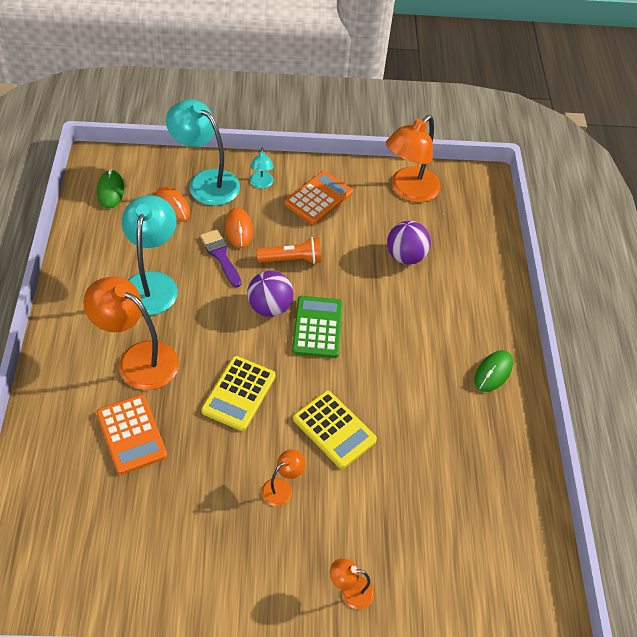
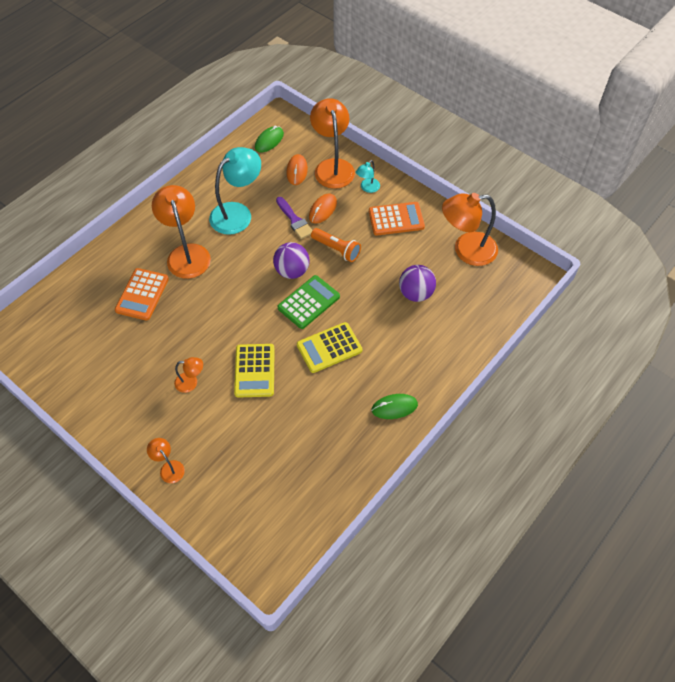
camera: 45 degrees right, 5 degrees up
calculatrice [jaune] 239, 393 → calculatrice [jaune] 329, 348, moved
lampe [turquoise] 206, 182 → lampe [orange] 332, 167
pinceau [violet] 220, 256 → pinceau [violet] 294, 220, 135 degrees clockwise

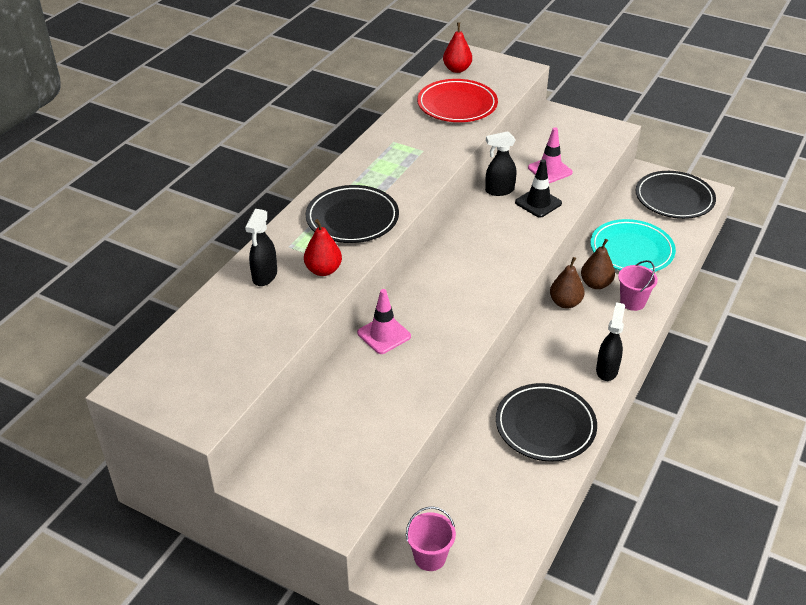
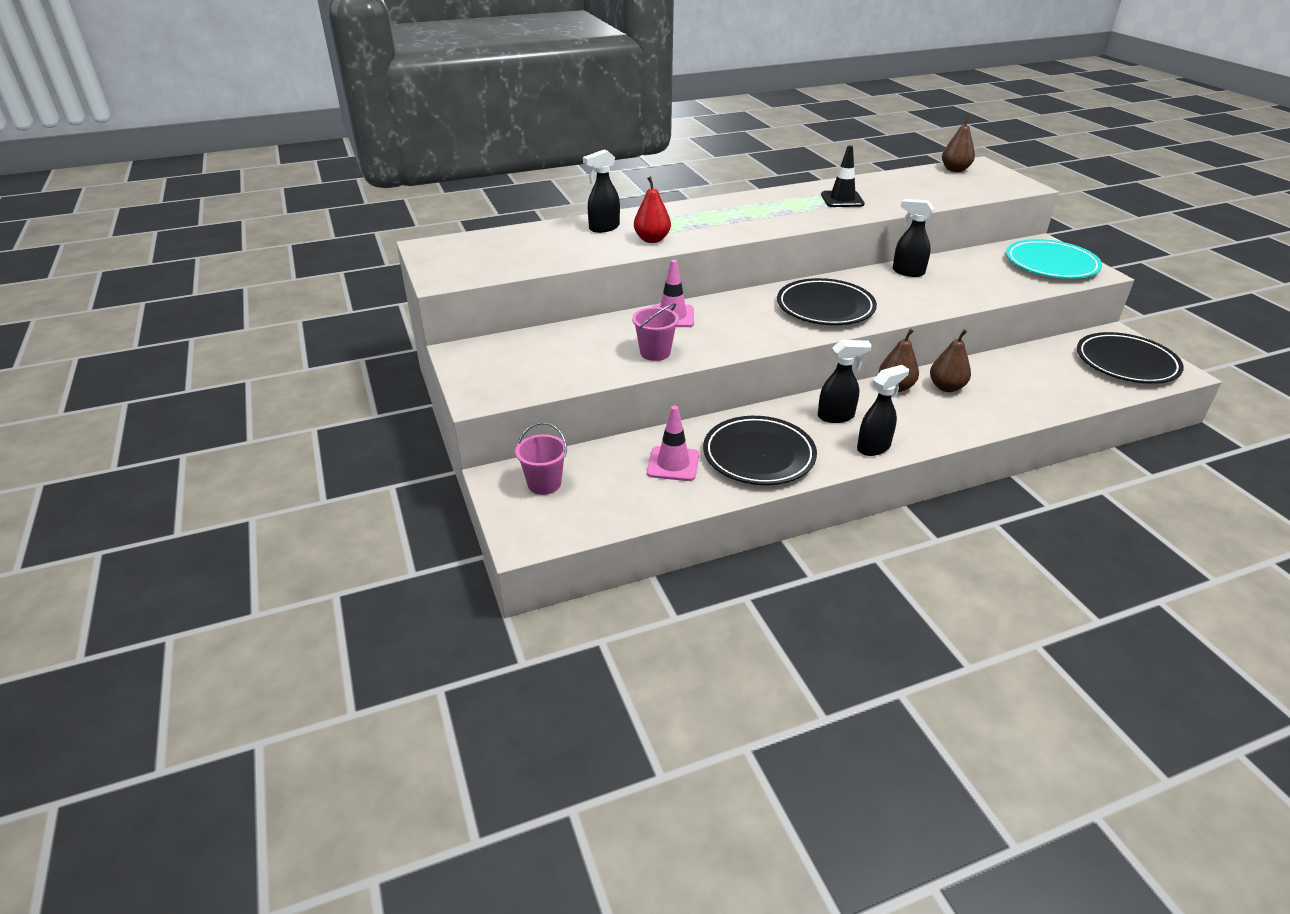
camera: 40 degrees right, 5 degrees down
assiette [rouge] 457, 105 → -
- → vaporisateur [noir] 836, 416
assiette [noir] 352, 218 → assiette [noir] 825, 307, moved
cône de chantier [noir] 538, 203 → cône de chantier [noir] 842, 199, moved
cône de chantier [rose] 550, 170 → cône de chantier [rose] 673, 464, moved
assiette [turquoise] 631, 250 → assiette [turquoise] 1051, 264, moved
seau [rose] 632, 302 → seau [rose] 655, 353, moved
poire [rouge] 457, 69 → poire [marron] 955, 170

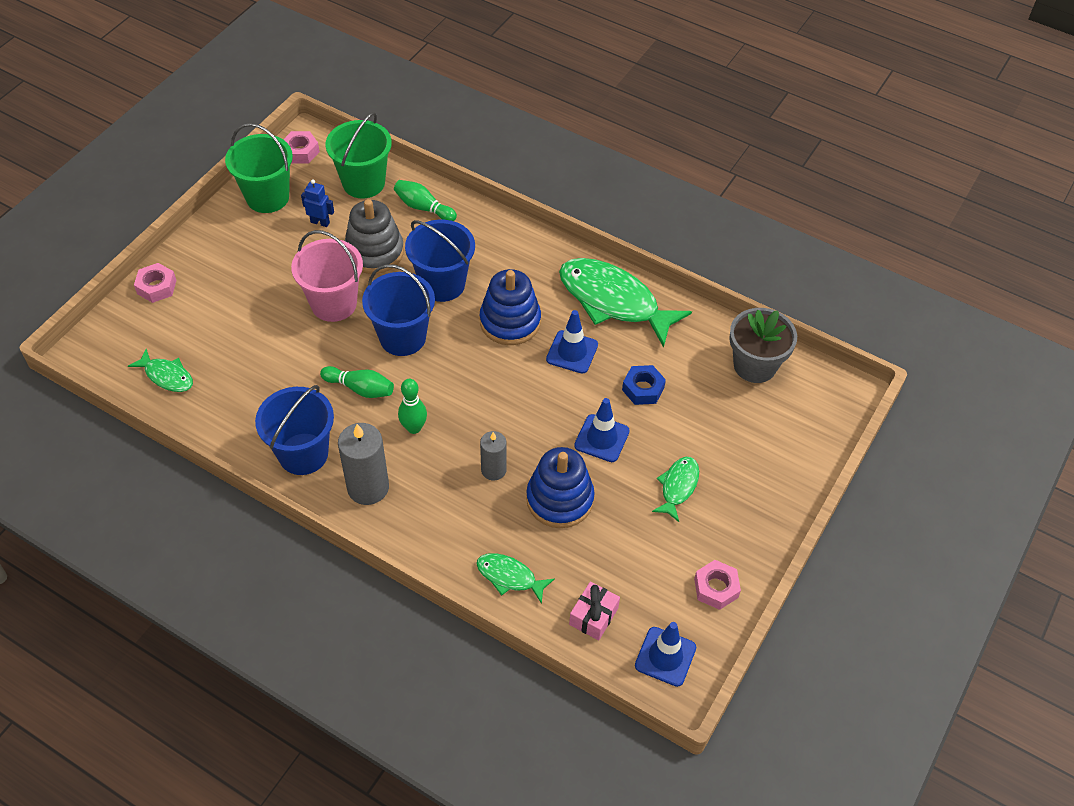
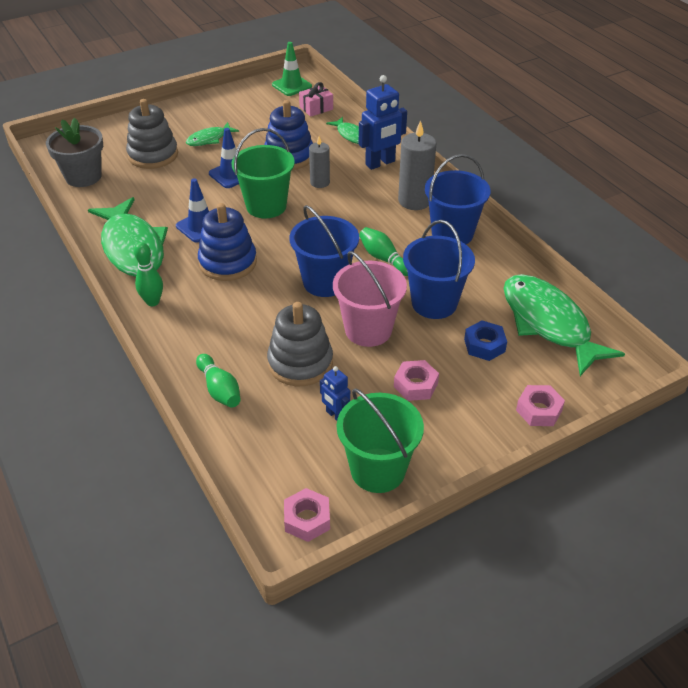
camera: 150 degrees left, 10 degrees down
- → jouet à empiler [gris] 153, 155
- → robot [bleu] 380, 163
seau [vert] 363, 183 → seau [vert] 266, 206, moved
quille [vert] 414, 428 → quille [vert] 152, 302, moved
seau [bleu] 442, 284 → seau [bleu] 434, 303, moved
écrou [bleu] 643, 389 → écrou [bleu] 484, 345, moved
écrou [rose] 716, 588 → écrou [rose] 415, 385, moved
cône de chantier [bleu] 665, 656 → cône de chantier [vert] 291, 85
poisson [vert] 167, 376 → poisson [vert] 548, 323, x2.04

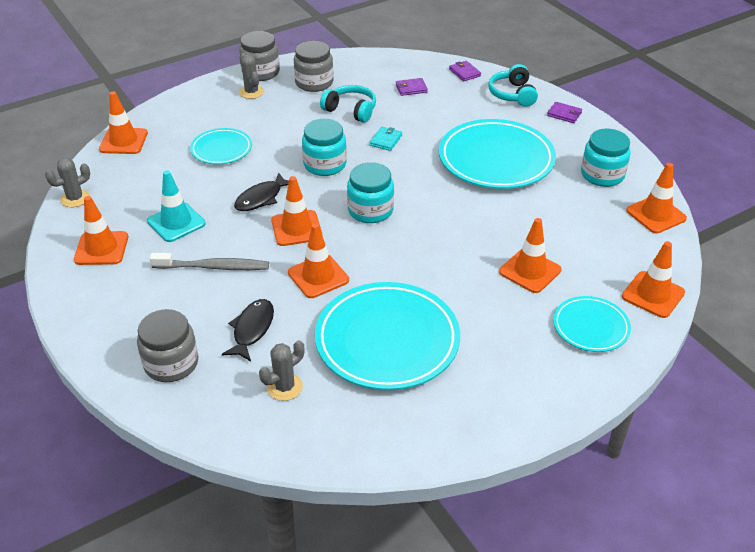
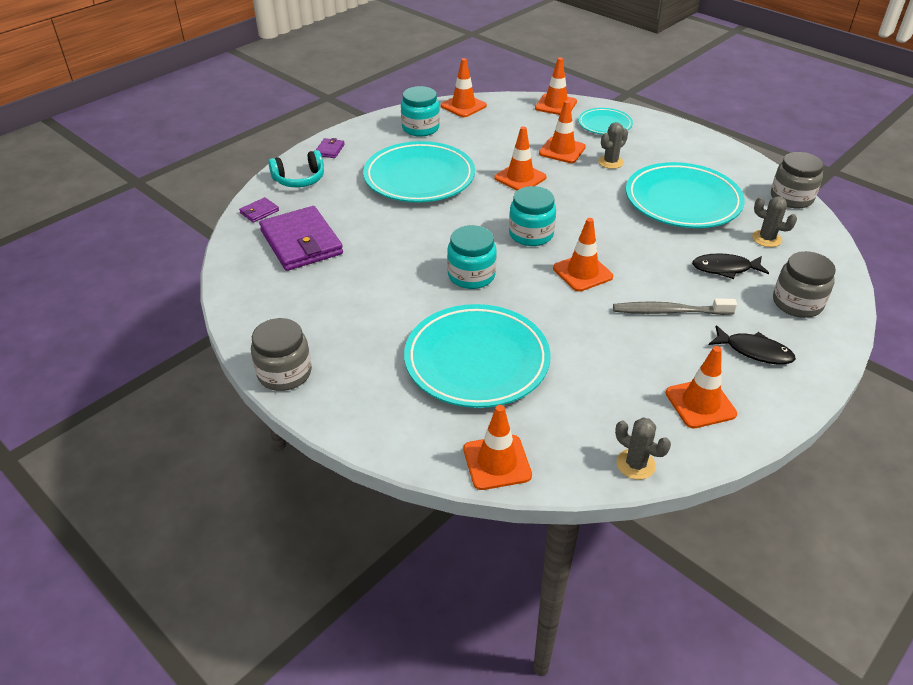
camera: 105 degrees left, 0 degrees up
cône de chantier [turquoise] 176, 222 → -
casque audio [turquoise] 351, 110 → -
portefeuille [turquoise] 386, 140 → -
poisson [noir] 261, 198 → poisson [noir] 754, 351, moved
cactus [gris] 251, 92 → cactus [gris] 610, 162, moved
cône de chantier [orange] 318, 276 → cône de chantier [orange] 520, 178, moved
bocal [gris] 314, 83 → bocal [gris] 791, 198, moved
brosse à dents [gris] 213, 267 → brosse à dents [gris] 669, 311, 75 degrees counterclockwise
assiette [turquoise] 221, 149 → assiette [turquoise] 476, 361, x1.87
portefeuille [violet] 411, 88 → portefeuille [violet] 301, 242, x2.36

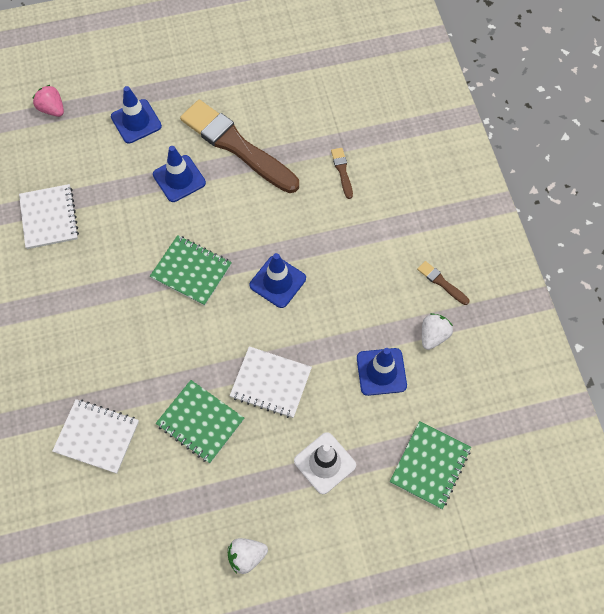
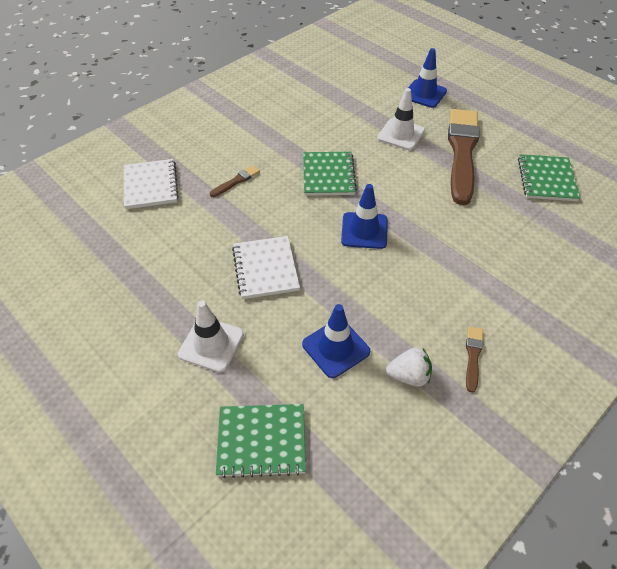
camera: 60 degrees right, 15 degrees down
carnet [blanc] 49, 217 → -
fraise [rose] 52, 109 → -
fraise [blanc] 246, 556 → -
carnet [vert] 200, 422 → carnet [vert] 546, 179, moved
pinceau [marron] 342, 171 → pinceau [marron] 236, 181, moved
cône de chantier [bleu] 179, 179 → cône de chantier [blanc] 401, 134

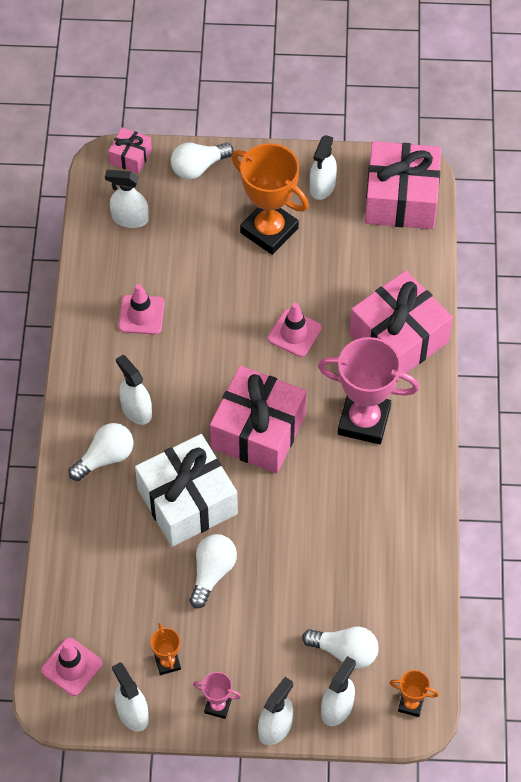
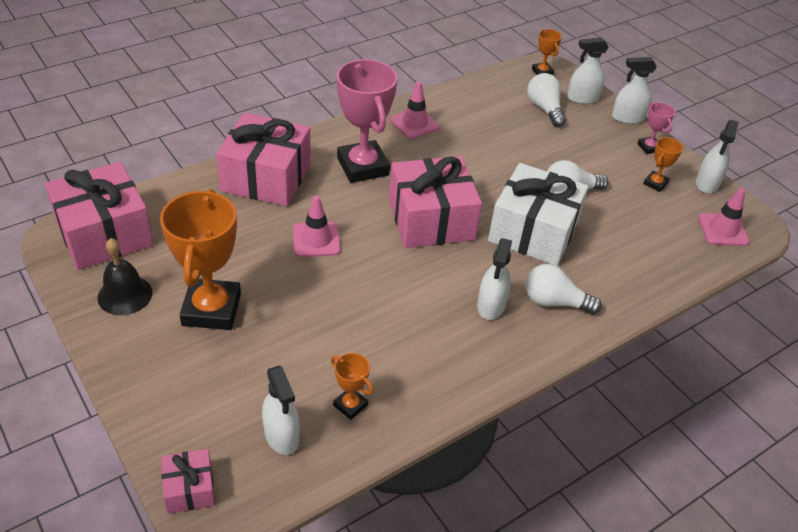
camera: 130 degrees left, 15 degrees down
ampoule [blanc] 198, 167 → -
- → trophée [orange] 350, 405
cône de chantier [rose] 141, 315 → cône de chantier [rose] 414, 124, moved
vaporisateur [blanc] 322, 186 → cloche [noir] 125, 295

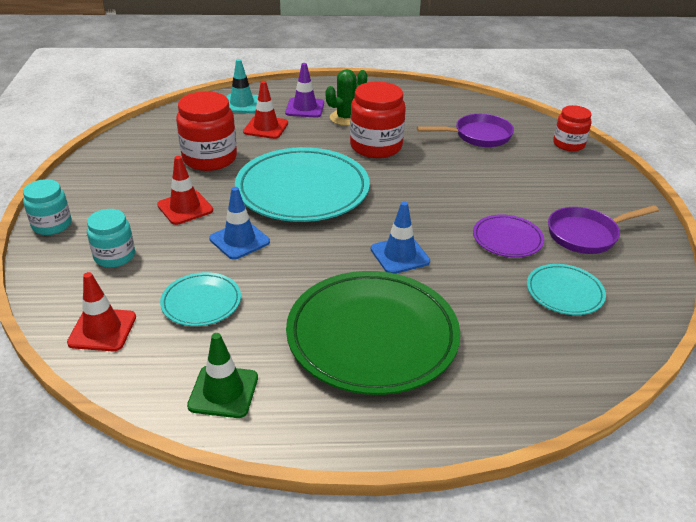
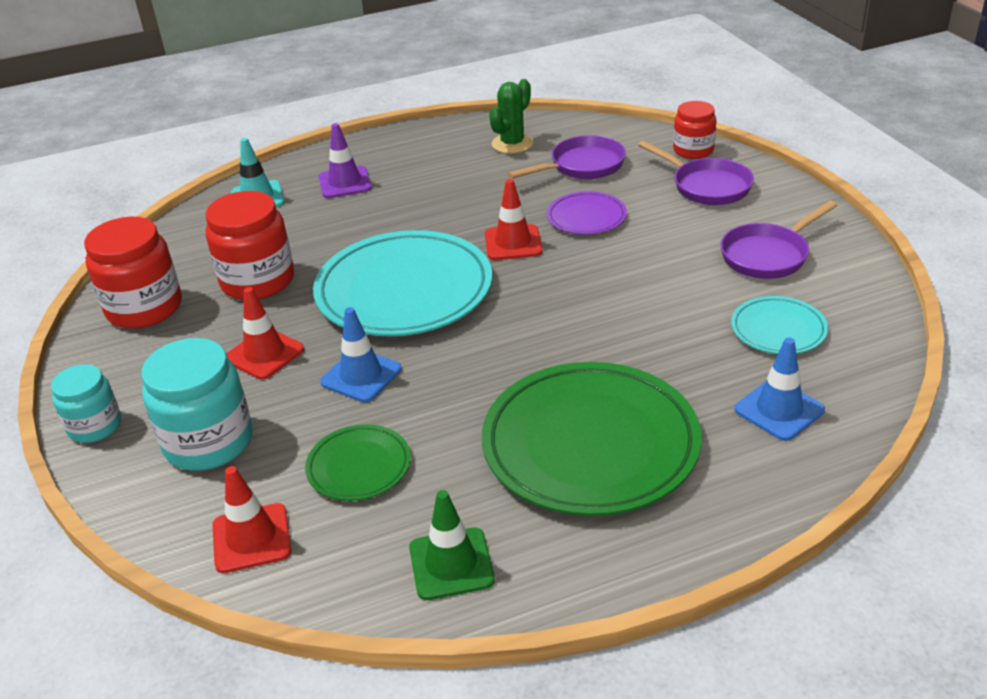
camera: 15 degrees left, 0 degrees up
- → poêle [violet] 706, 186
cône de chantier [rouge] 266, 127 → cône de chantier [rouge] 513, 243, moved
cactus [vert] 345, 118 → cactus [vert] 512, 144, moved
bocal [rouge] 376, 146 → bocal [rouge] 144, 308, moved
cône de chantier [bleu] 400, 255 → cône de chantier [bleu] 779, 410, moved
assiette [violet] 507, 239 → assiette [violet] 586, 217, moved
assiette [turquoise] 201, 302 → assiette [vert] 359, 466
bocal [turquoise] 114, 256 → bocal [turquoise] 208, 442, x1.62

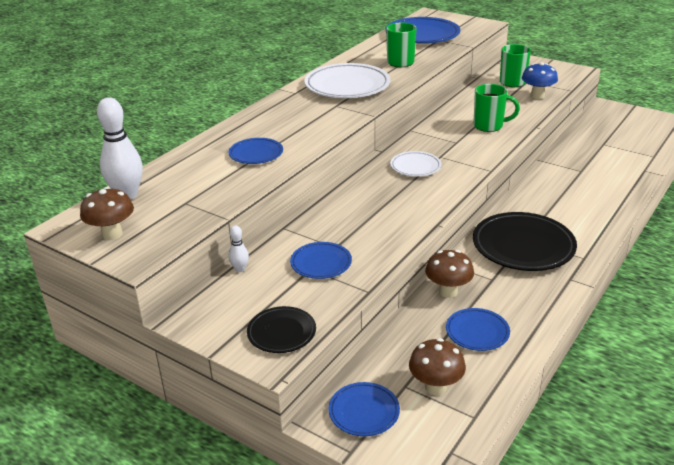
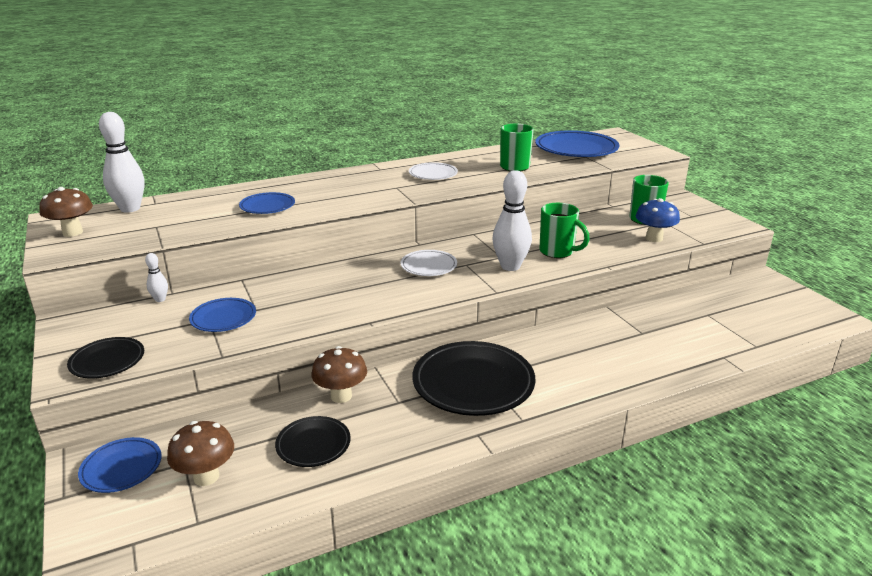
camera: 30 degrees right, 5 degrees down
- → quille [blanc] 510, 266
assiette [bleu] 477, 332 → assiette [noir] 313, 445
assiette [blanc] 347, 86 → assiette [blanc] 433, 174, x0.54

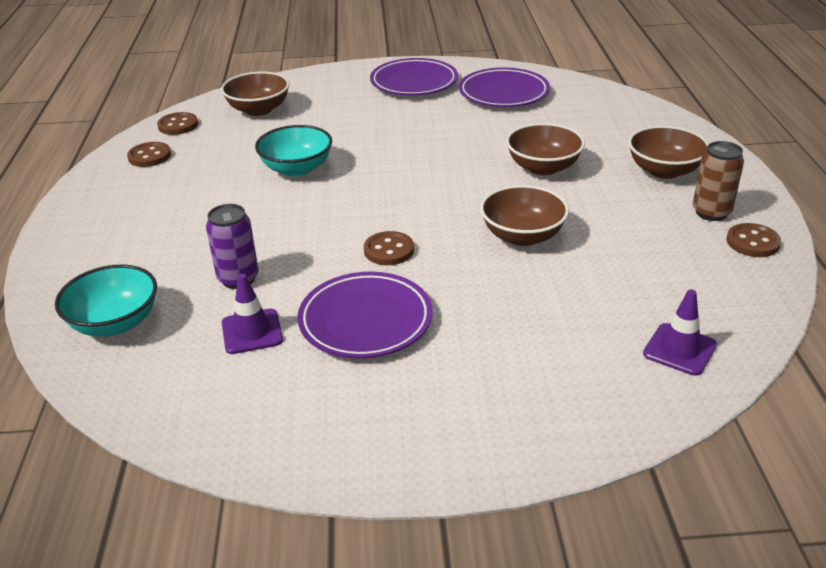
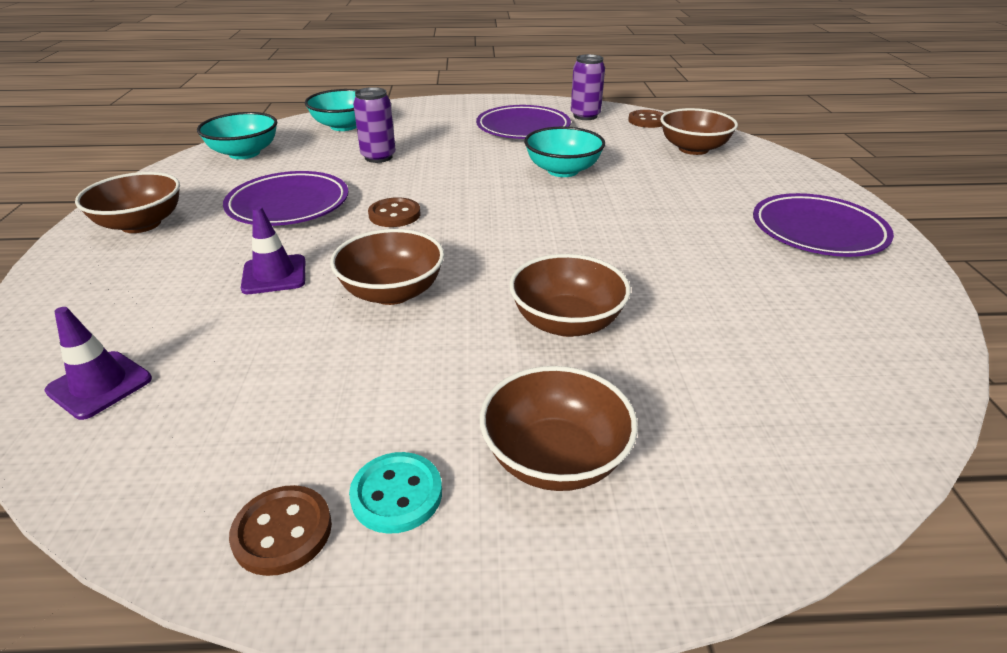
camera: 90 degrees right, 0 degrees up
- → bol [marron] 141, 224
- → bol [turquoise] 244, 153
cône de chantier [violet] 252, 332 → cône de chantier [violet] 274, 275, moved
assiette [violet] 503, 93 → assiette [violet] 523, 128, moved
bouton [marron] 149, 156 → canette [violet] 585, 116
canette [marron] 711, 212 → bouton [turquoise] 397, 494

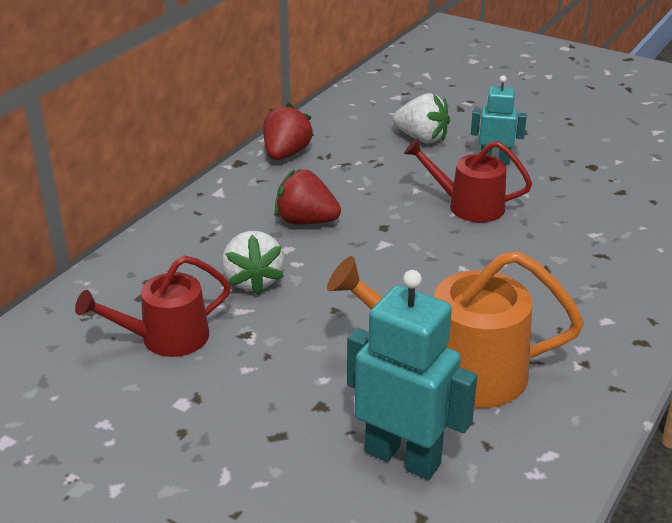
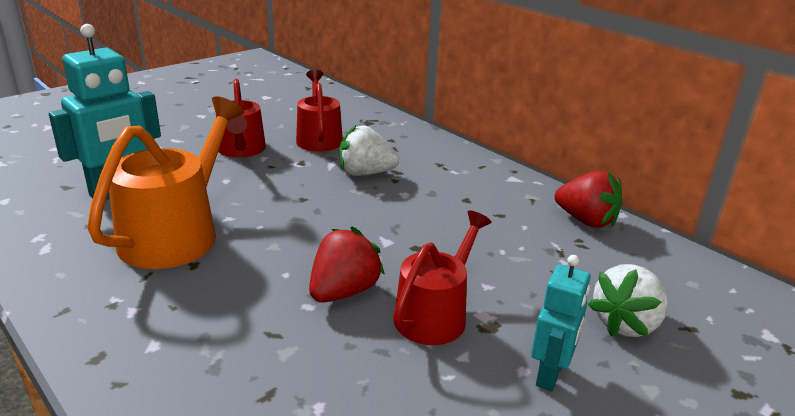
camera: 105 degrees right, 5 degrees down
- → arrosoir [rouge] 241, 150
fraise [rouge] 306, 221 → fraise [rouge] 343, 292, moved

